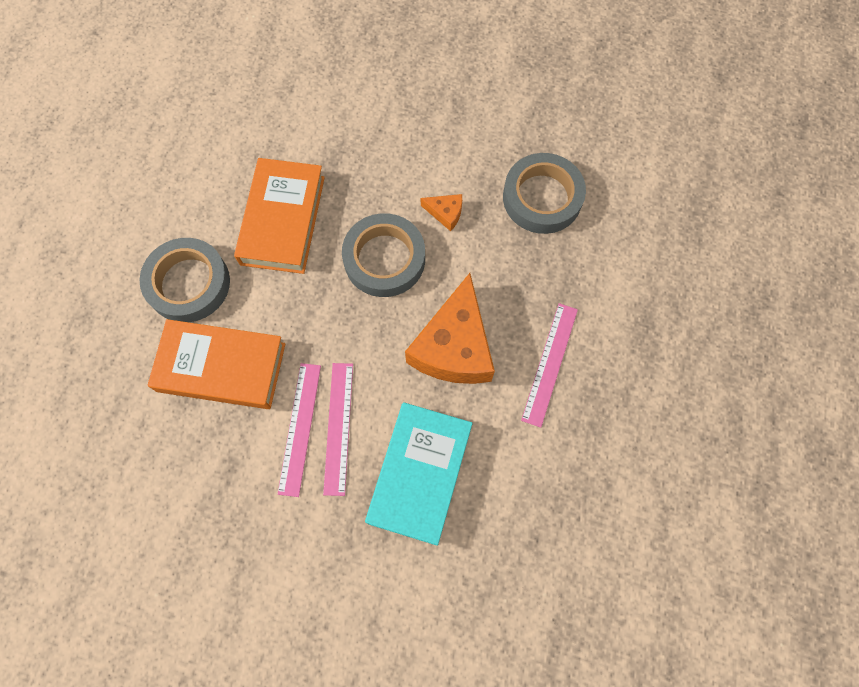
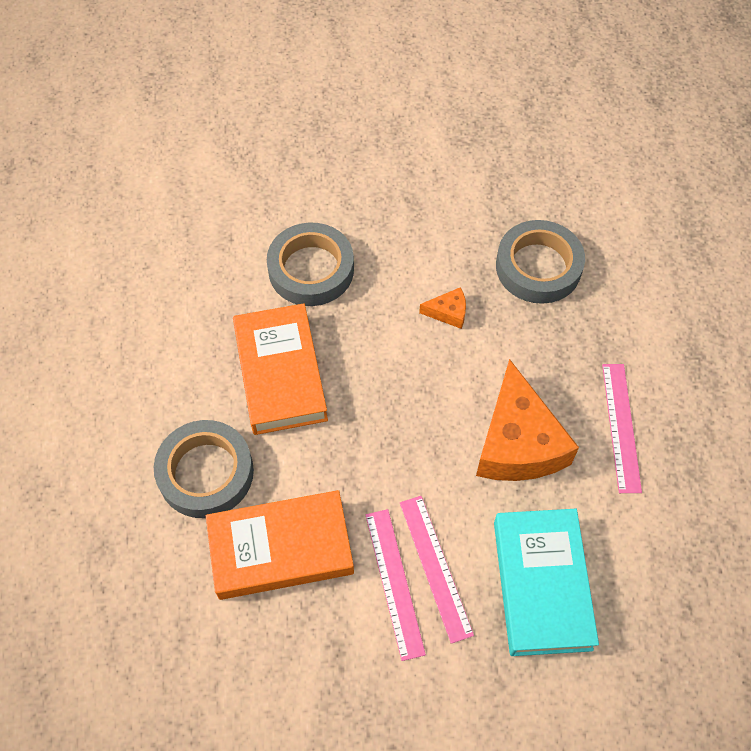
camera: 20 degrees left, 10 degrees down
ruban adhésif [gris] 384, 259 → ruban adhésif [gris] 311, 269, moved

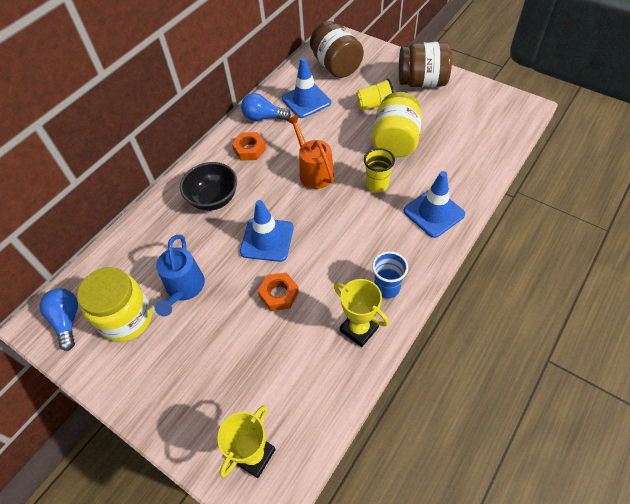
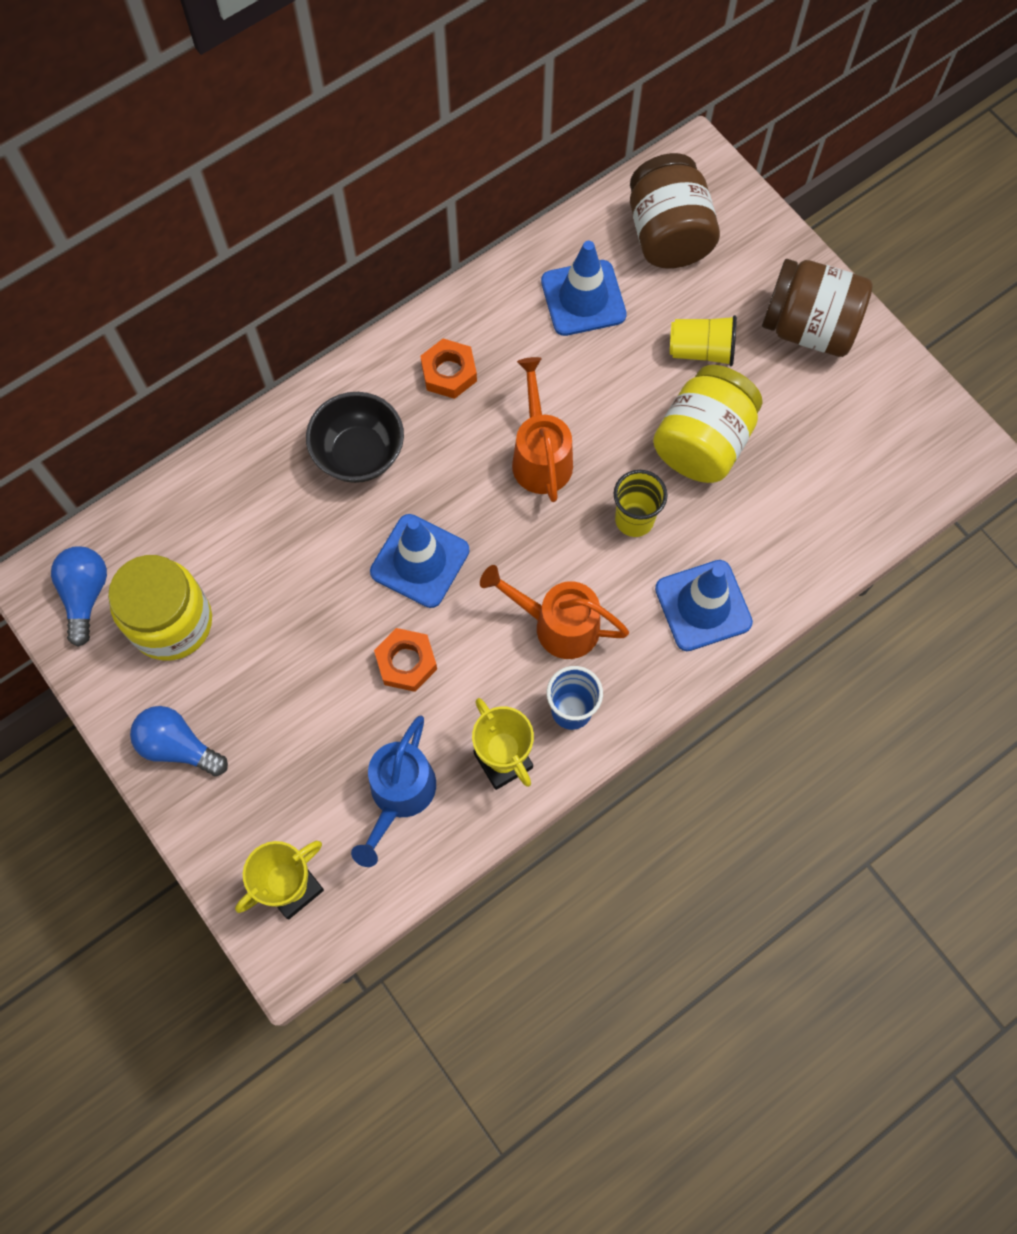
camera: 15 degrees right, 15 degrees up
- → arrosoir [orange] 556, 624
arrosoir [bleu] 184, 289 → arrosoir [bleu] 399, 796, moved
ampoule [bleu] 263, 117 → ampoule [bleu] 178, 746, moved

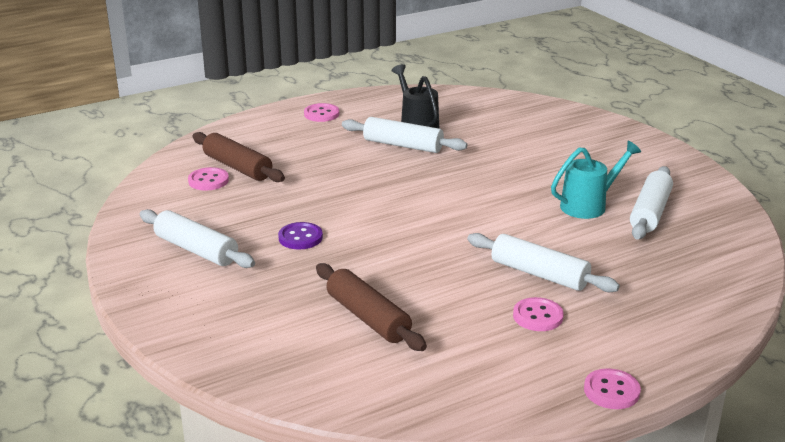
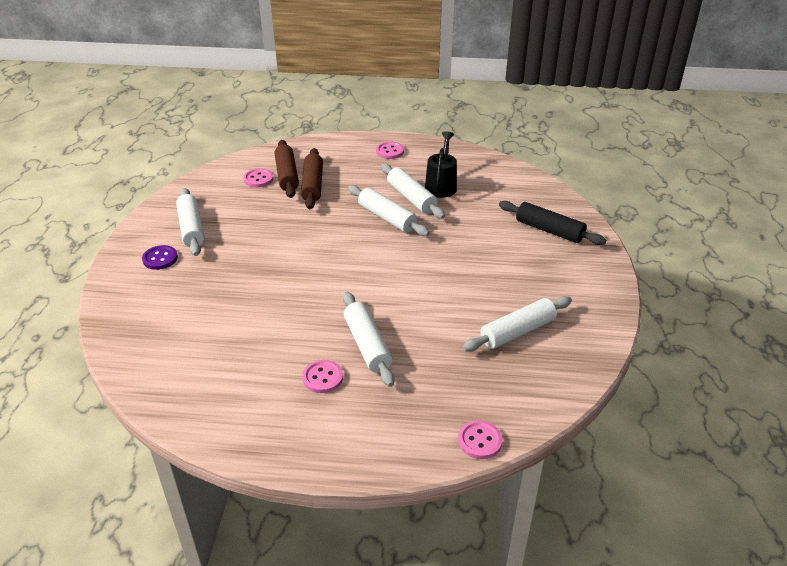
camera: 35 degrees right, 10 degrees up
arrosoir [turquoise] 589, 205 → -
- → rouleau à pâtisserie [blanc] 387, 218
- → rouleau à pâtisserie [noir] 549, 230
bouton [violet] 300, 237 → bouton [violet] 160, 259, moved
rouleau à pâtisserie [marron] 368, 317 → rouleau à pâtisserie [marron] 313, 185, moved
bouton [rose] 611, 391 → bouton [rose] 480, 441, moved

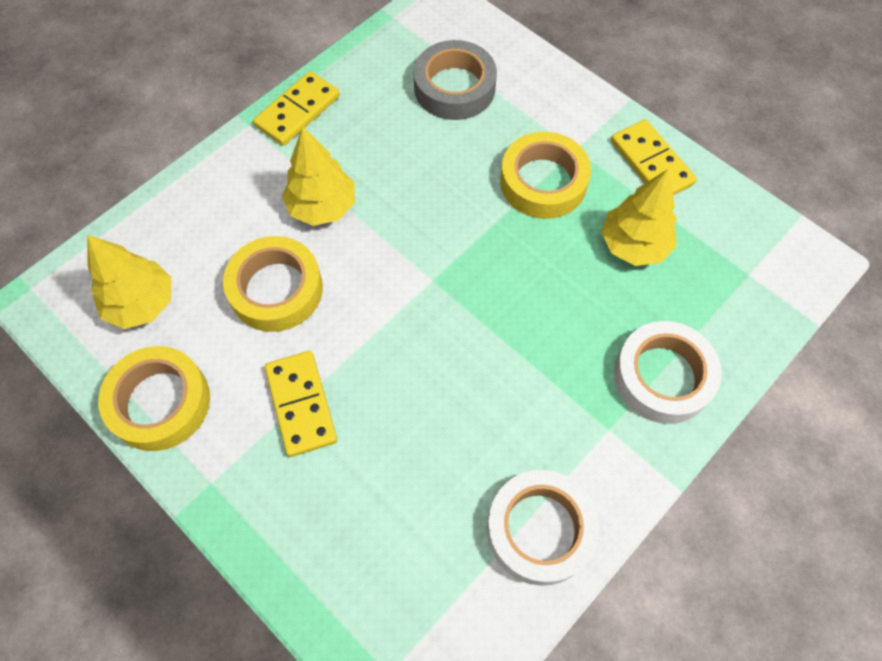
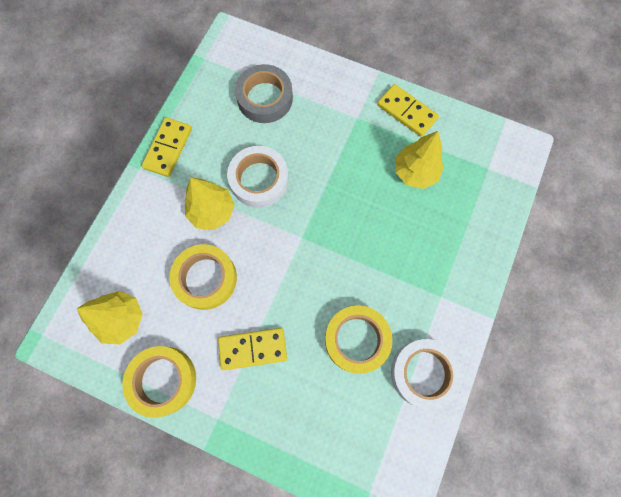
camera: 20 degrees left, 10 degrees up
ruban adhésif [jaune] 543, 182 → ruban adhésif [jaune] 356, 339, moved
ruban adhésif [blanc] 663, 377 → ruban adhésif [blanc] 259, 180, moved
domino [jaune] 301, 404 → domino [jaune] 253, 348, 60 degrees counterclockwise

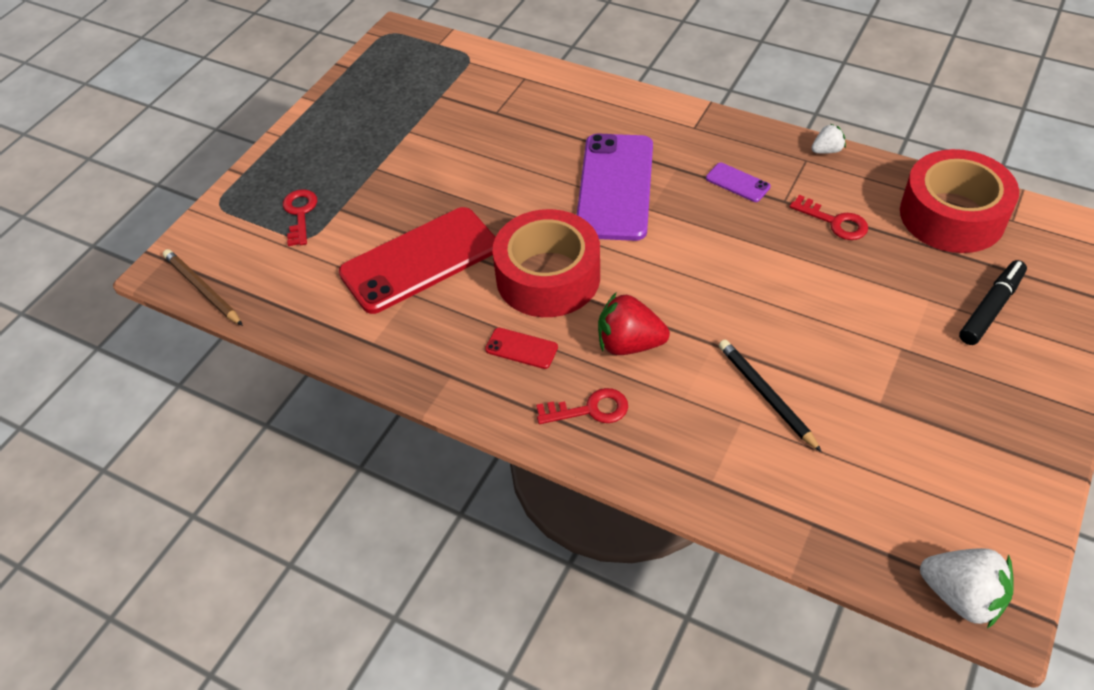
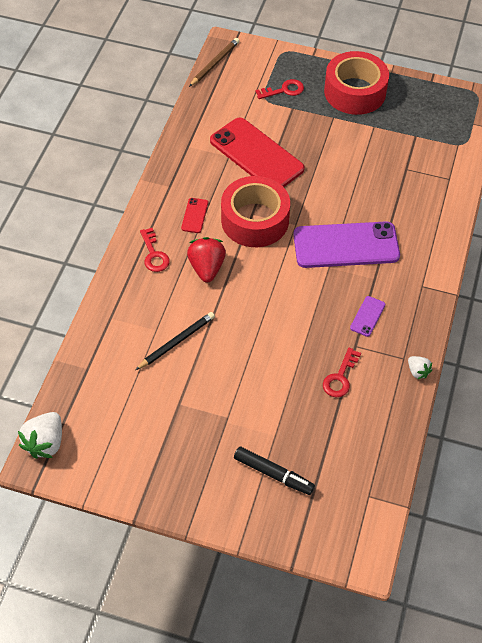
camera: 75 degrees right, 5 degrees up
ruban adhésif [rouge] 952, 215 → ruban adhésif [rouge] 355, 92, moved

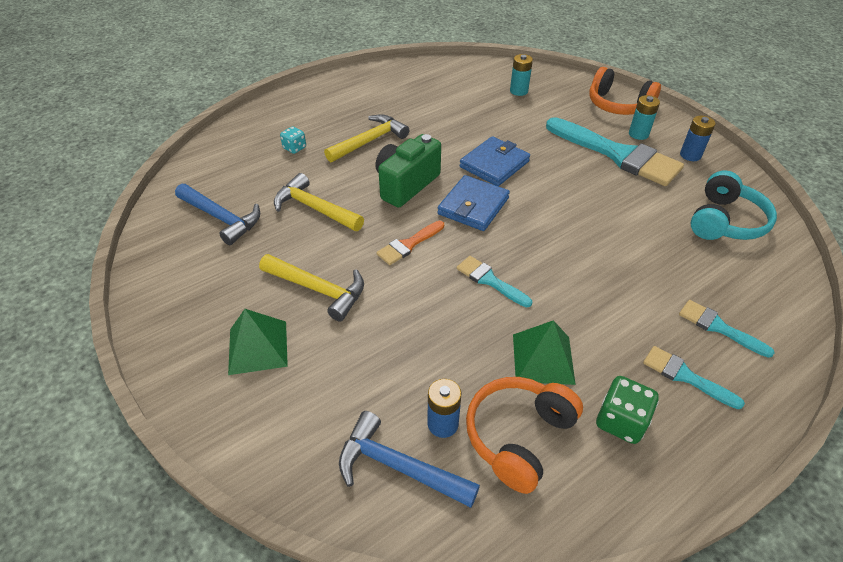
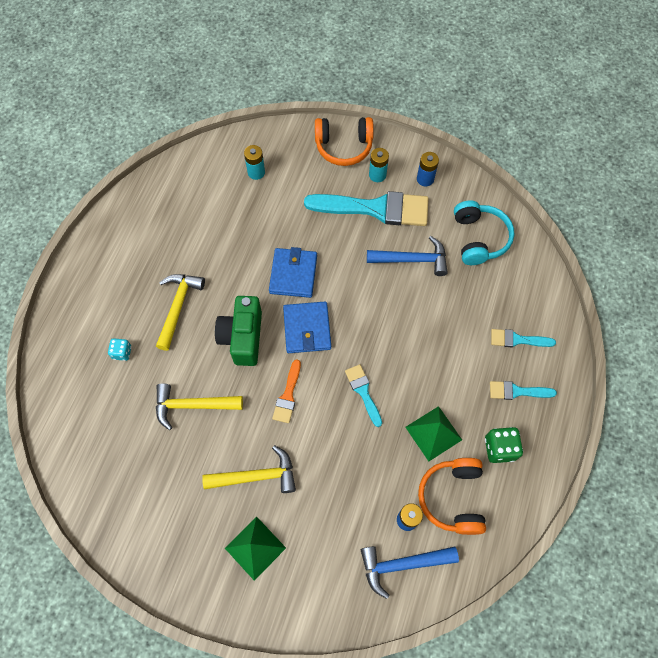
camera: 35 degrees left, 20 degrees up
marteau [bleu] 221, 218 → marteau [bleu] 412, 260, moved
pinceau [turquoise] 490, 280 → pinceau [turquoise] 363, 392, 60 degrees clockwise

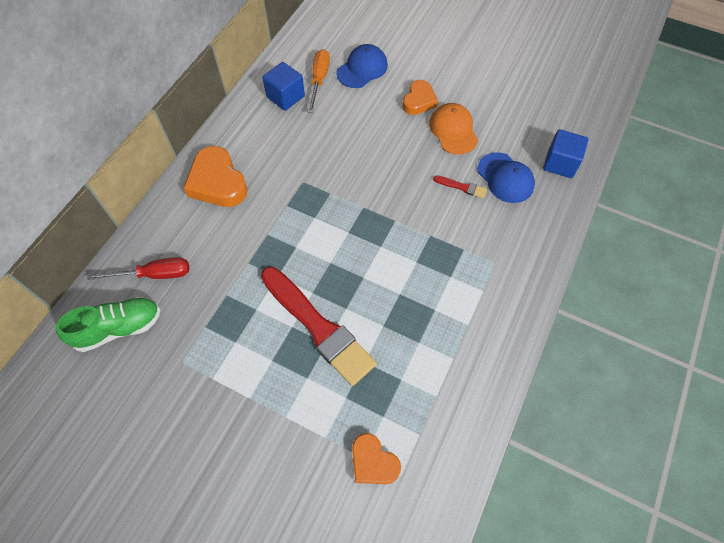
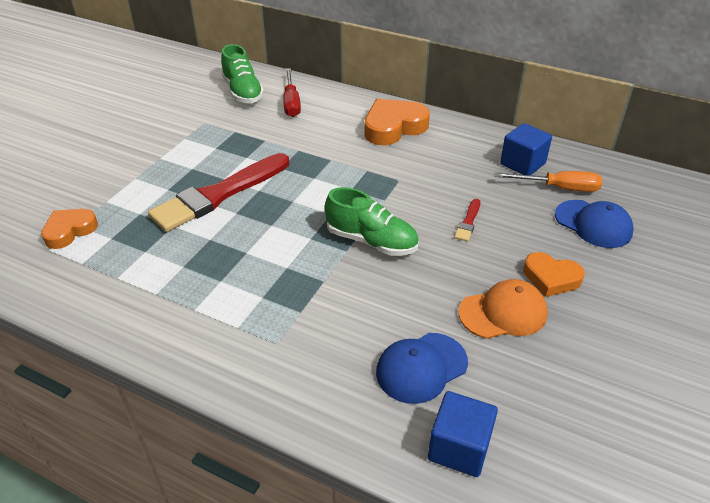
camera: 90 degrees right, 20 degrees down
- → chaussure [vert] 371, 241
pinceau [rouge] 462, 187 → pinceau [rouge] 468, 222, moved

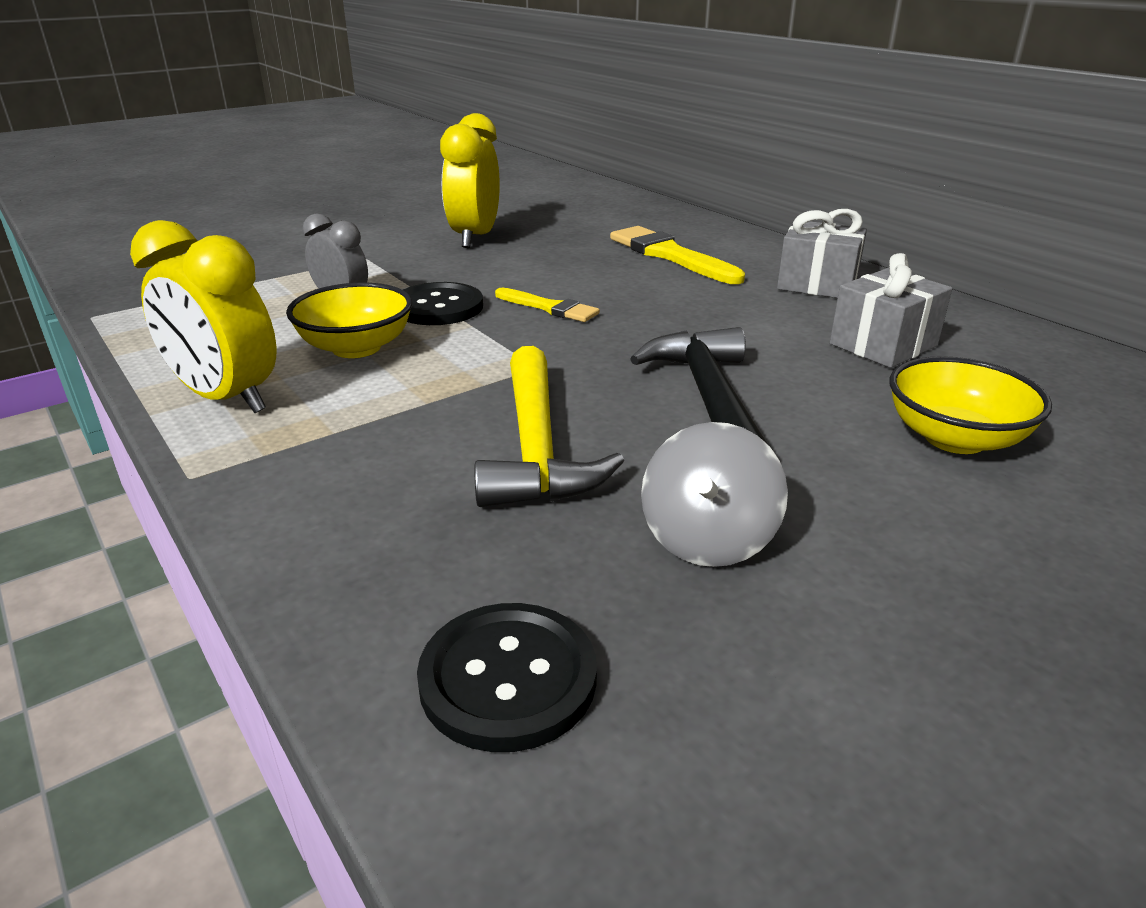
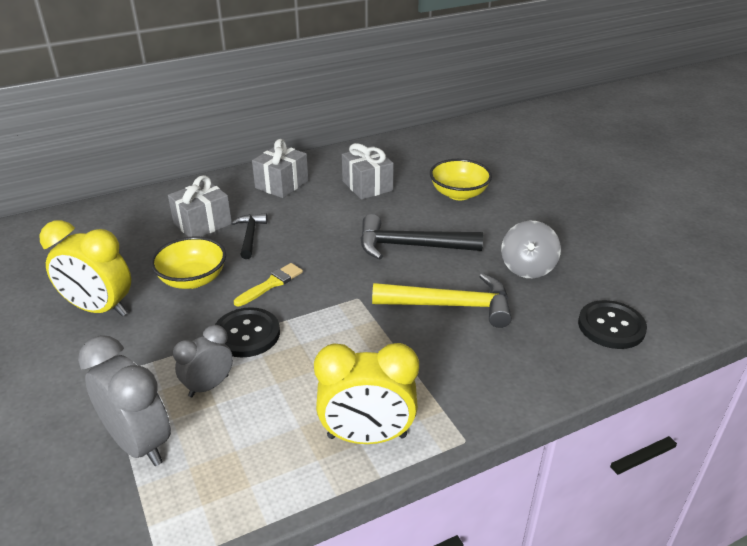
camera: 80 degrees left, 5 degrees up
- → réveil [gris] 139, 443
- → marteau [noir] 250, 236
bol [jaune] 356, 347 → bol [jaune] 193, 279, moved
pinceau [jaune] 670, 255 → cadeau [gris] 202, 224
réveil [jaune] 227, 399 → réveil [jaune] 367, 436, 45 degrees clockwise
toupie [gris] 708, 539 → toupie [gris] 527, 267, 75 degrees clockwise

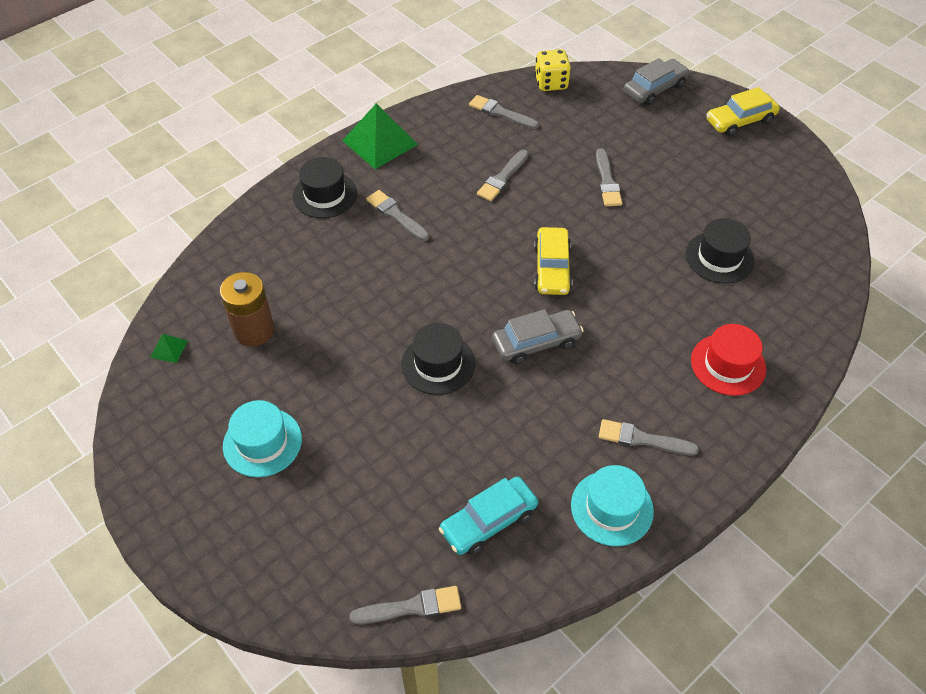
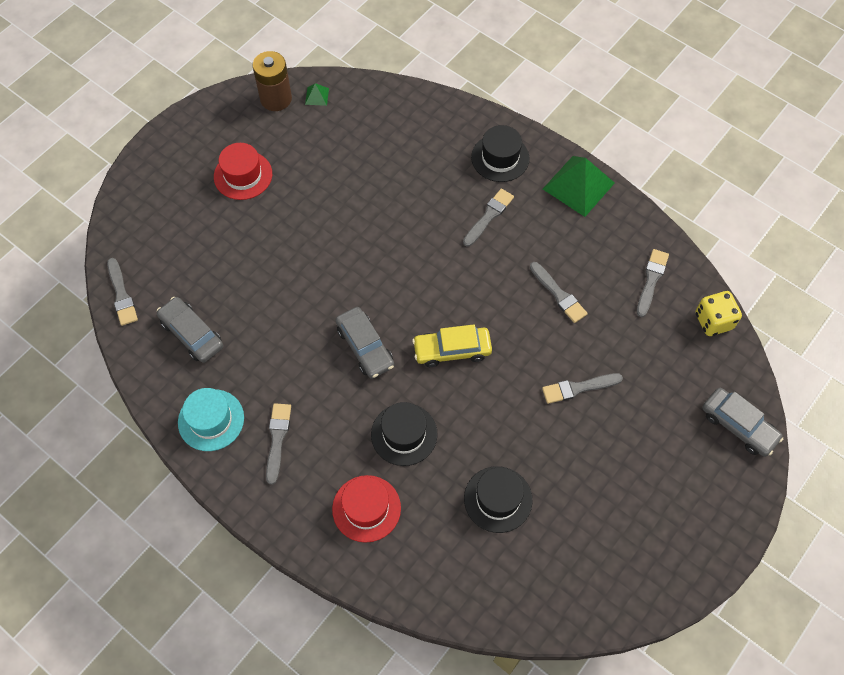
camera: 80 degrees right, 10 degrees up
voiture [jaune] 740, 121 → -
pile [marron] 254, 330 → pile [marron] 276, 99, moved
chapeau [noir] 438, 364 → chapeau [noir] 404, 434, moved
chapeau [turquoise] 262, 442 → chapeau [rouge] 243, 175
voiture [turquoise] 488, 521 → voiture [gris] 192, 334
pinceau [gris] 502, 178 → pinceau [gris] 558, 294, 150 degrees counterclockwise

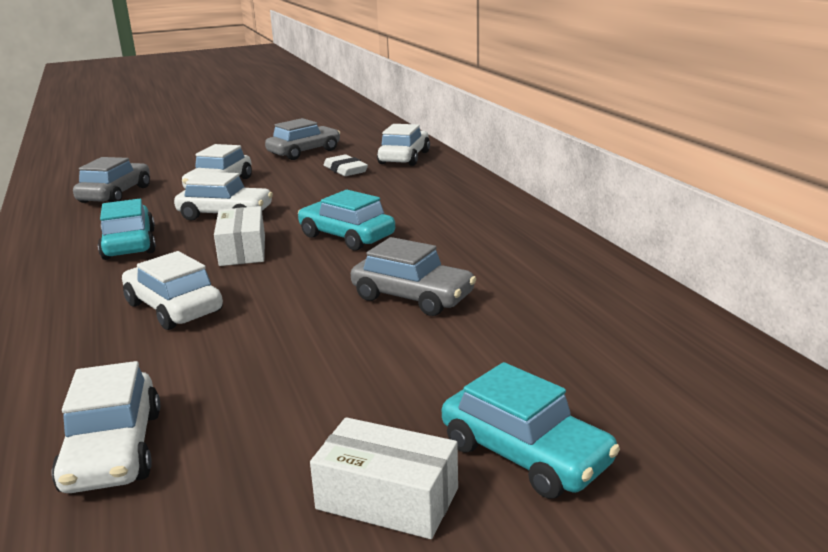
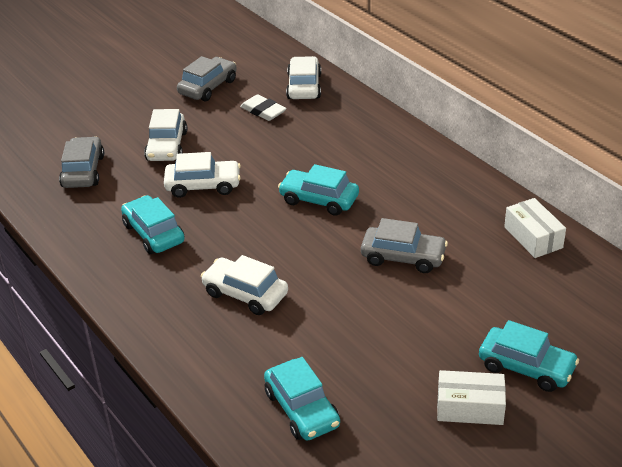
camera: 15 degrees left, 15 degrees up
boîte [blanc] 242, 250 → boîte [blanc] 533, 237, moved
voiture [blanc] 113, 450 → voiture [turquoise] 302, 409

